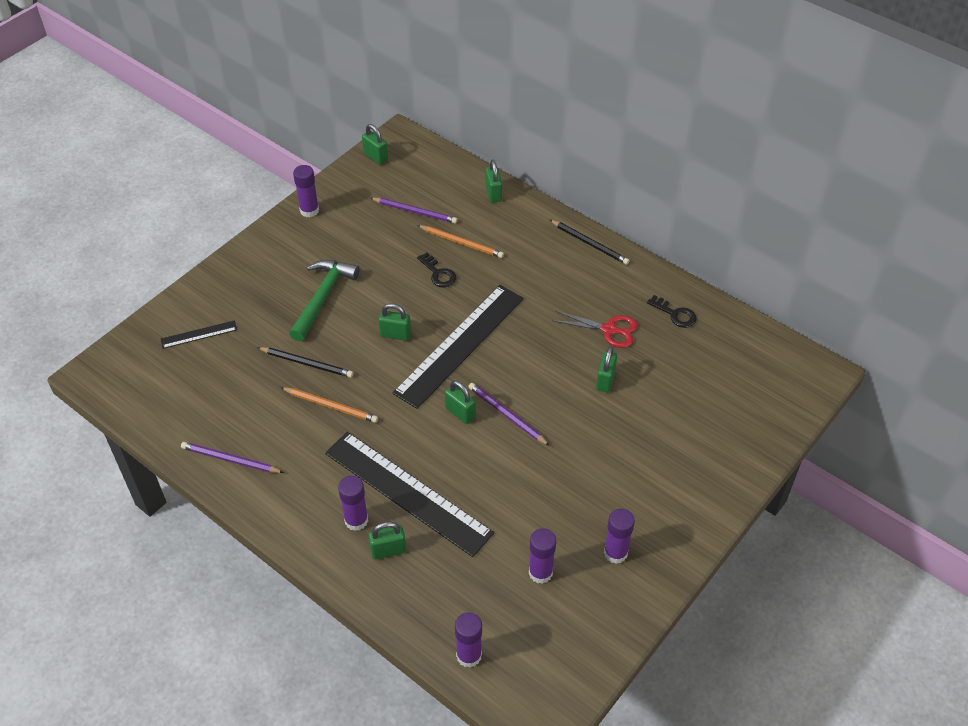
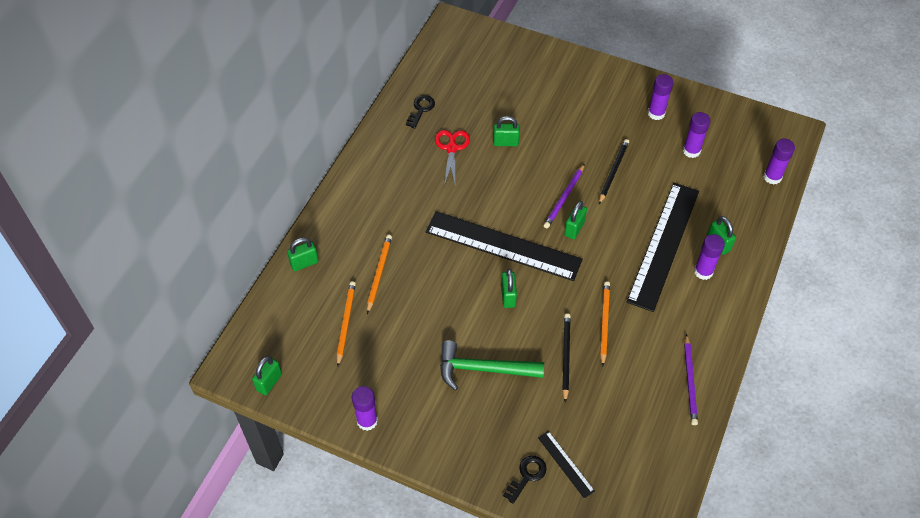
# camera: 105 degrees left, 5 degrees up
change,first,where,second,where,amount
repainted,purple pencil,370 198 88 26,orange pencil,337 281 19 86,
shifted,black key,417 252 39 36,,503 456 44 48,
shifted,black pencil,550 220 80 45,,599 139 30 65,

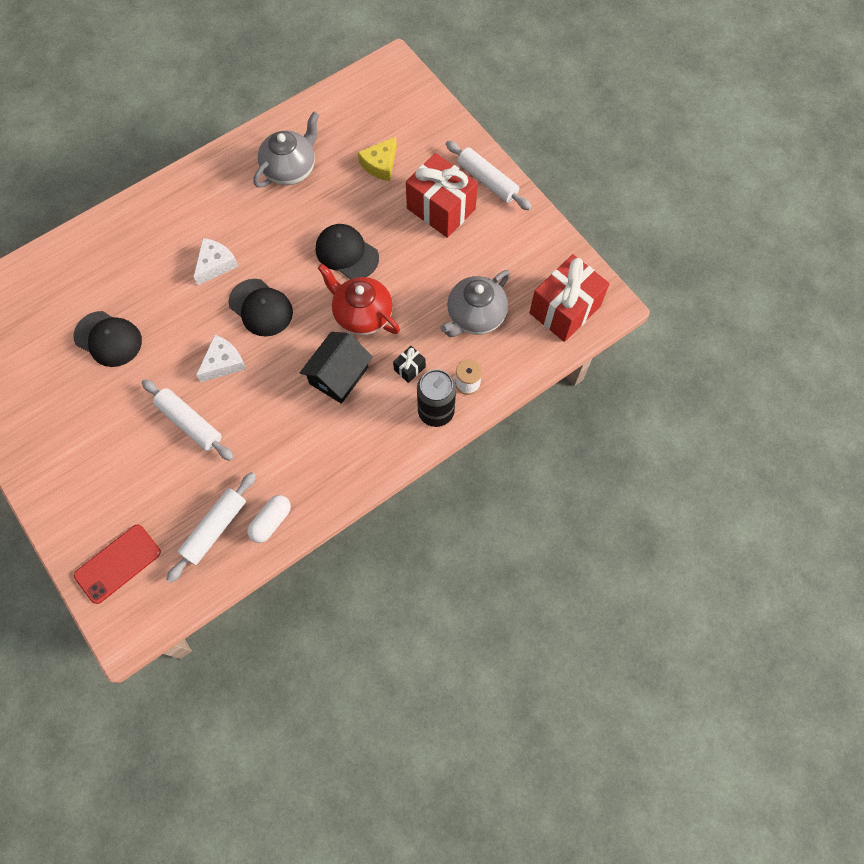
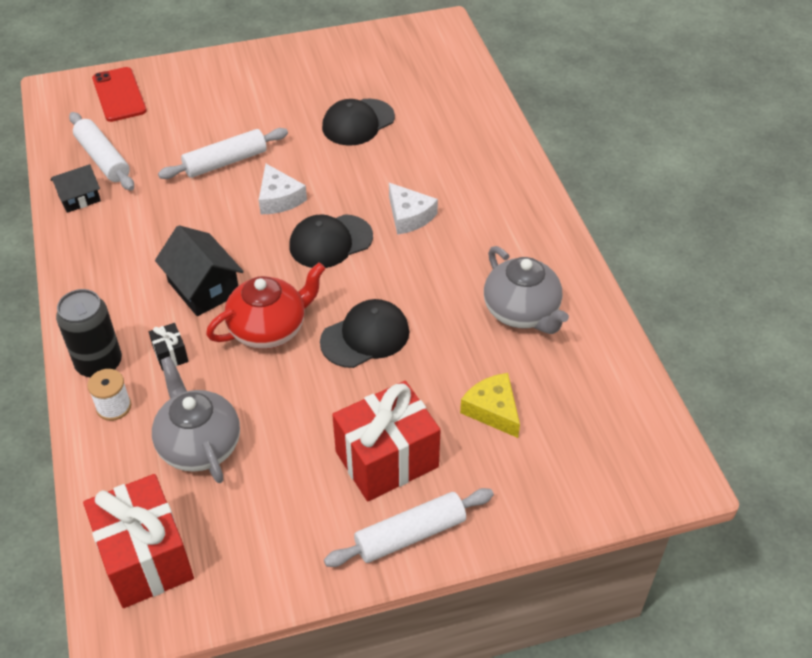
# camera: 110 degrees right, 20 degrees down
change,first,where,second,where,amount
swapped,white capsule,247 495 44 48,black house,51 164 50 49,

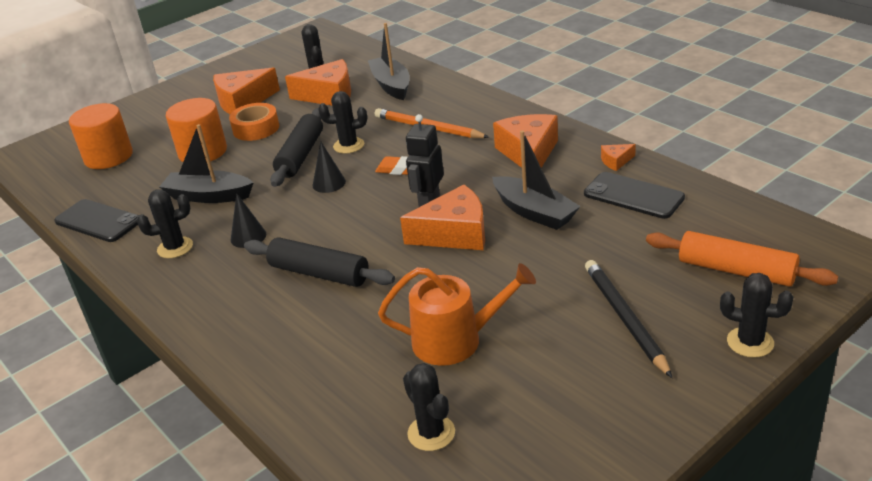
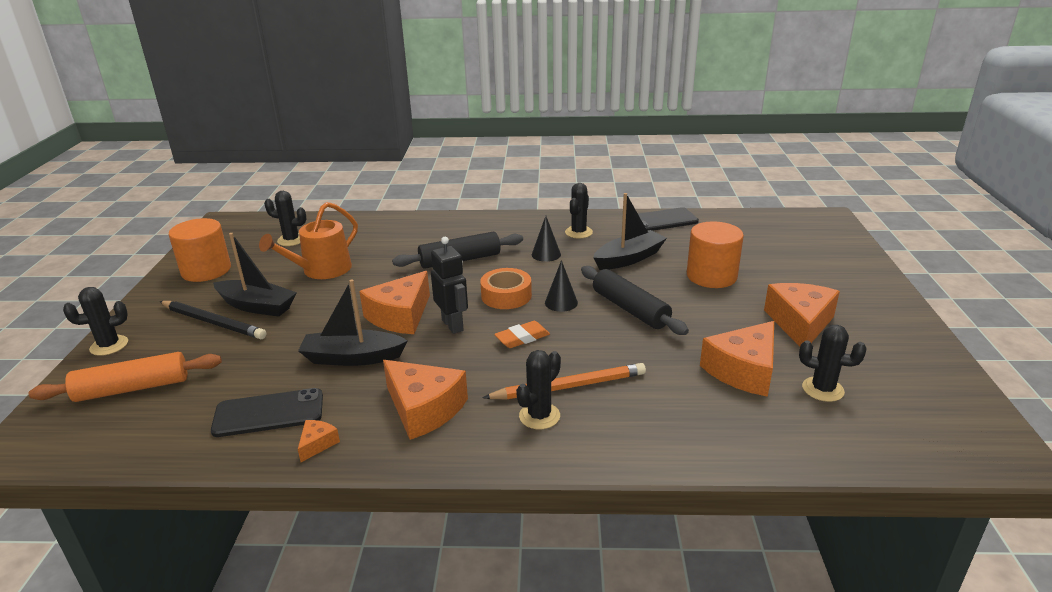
# camera: 130 degrees right, 5 degrees down
change,first,where,second,where,amount
shifted,orange cylinder,69 103 64 66,,169 218 62 64,
shifted,black boat,368 23 42 77,,213 233 84 84,
shifted,orange tape,229 103 50 38,,480 268 52 41,
shifted,black cactus,319 91 48 63,,516 350 45 79,

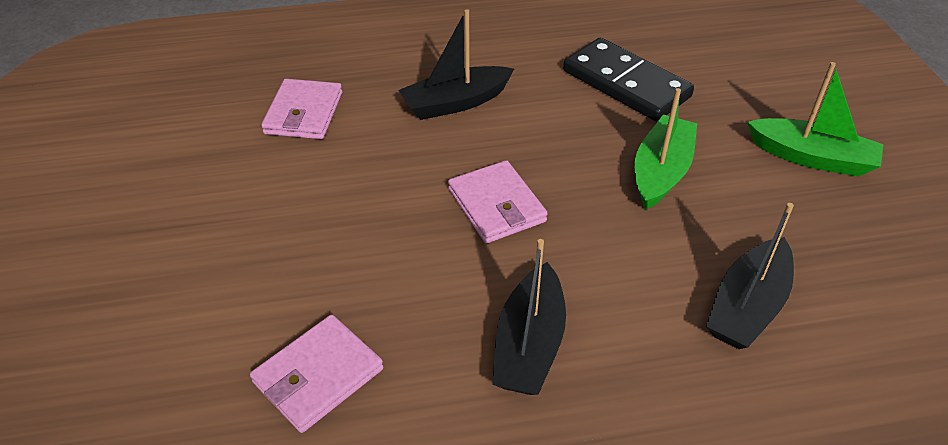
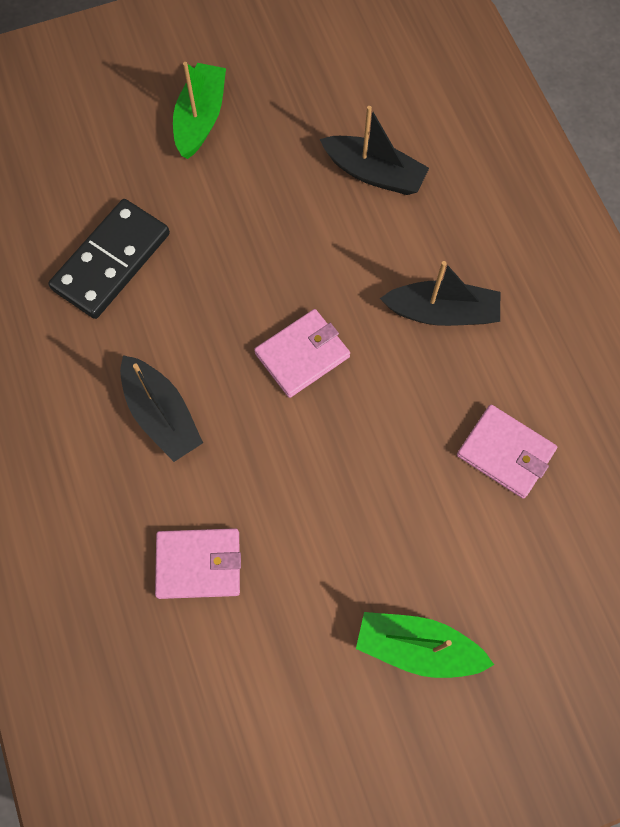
# camera: 100 degrees left, 25 degrees up
change,first,where,second,where,amount
shifted,green boat,635 88 62 122,,356 612 138 66,

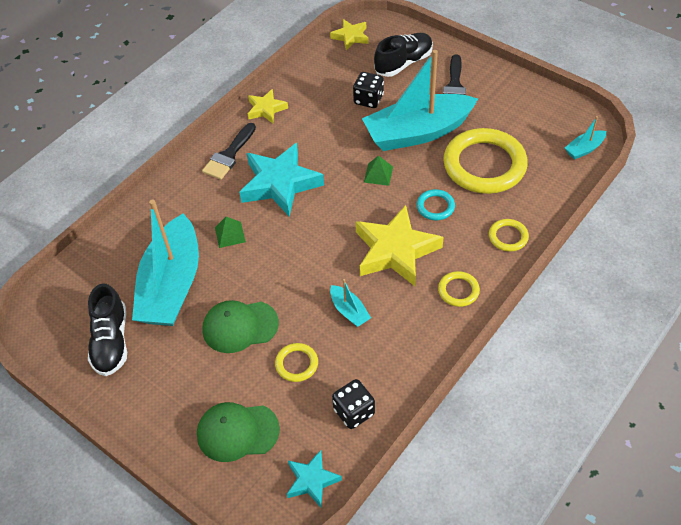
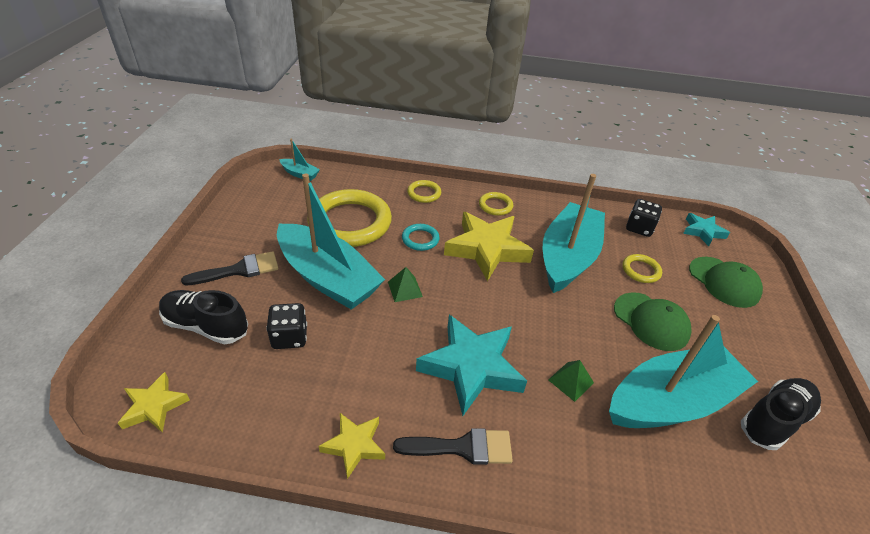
# camera: 125 degrees left, 10 degrees down
change,first,where,second,where,amount
scaled,turquoise boat,330 279 41 48,,543 174 62 119,x2.43

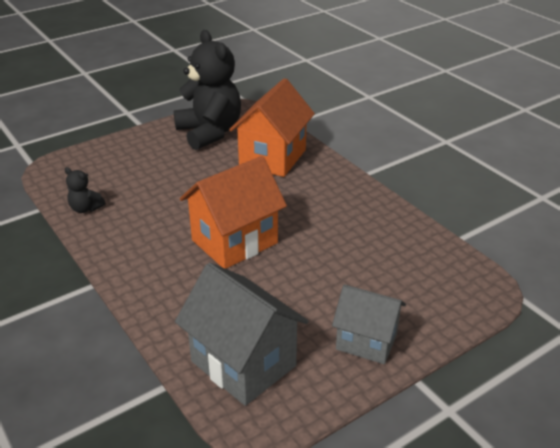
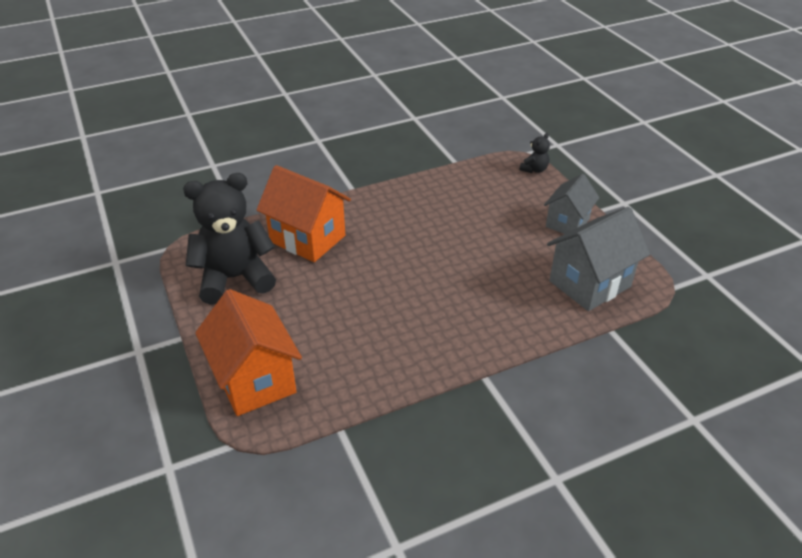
# camera: 80 degrees left, 5 degrees up
change,first,where,second,where,amount
shifted,orange house,180 156 107 113,,195 289 107 127,
shifted,black teddy bear,64 167 42 46,,519 133 31 40,

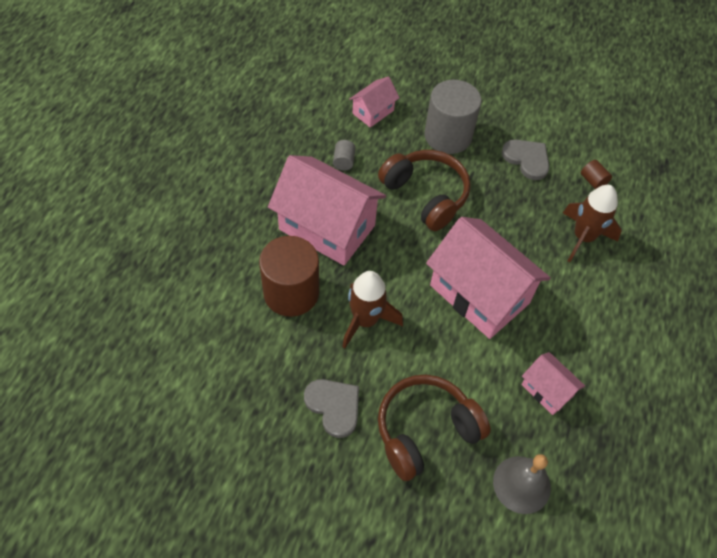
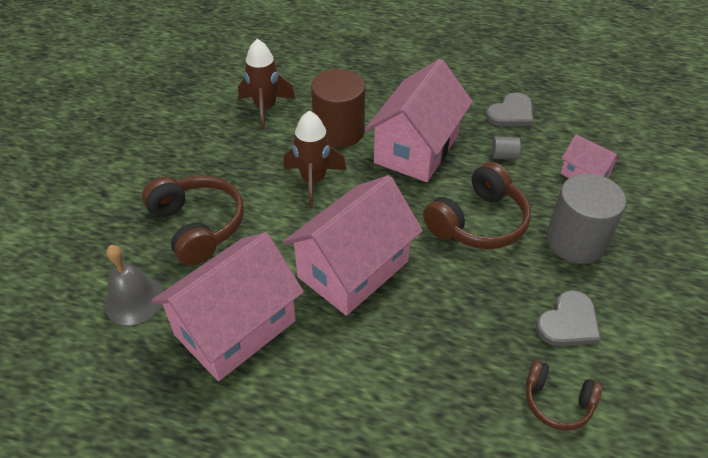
# camera: 90 degrees right, 10 degrees down
change,first,where,second,where,amount
scaled,pink house,521 352 64 63,,151 232 153 149,x2.06
shifted,brown rocket,563 185 59 77,,238 39 57 91,
shifted,grey heart,304 379 55 59,,486 93 47 33,
swapped,brown cylinder,581 160 31 29,brown headphones,526 360 76 71,

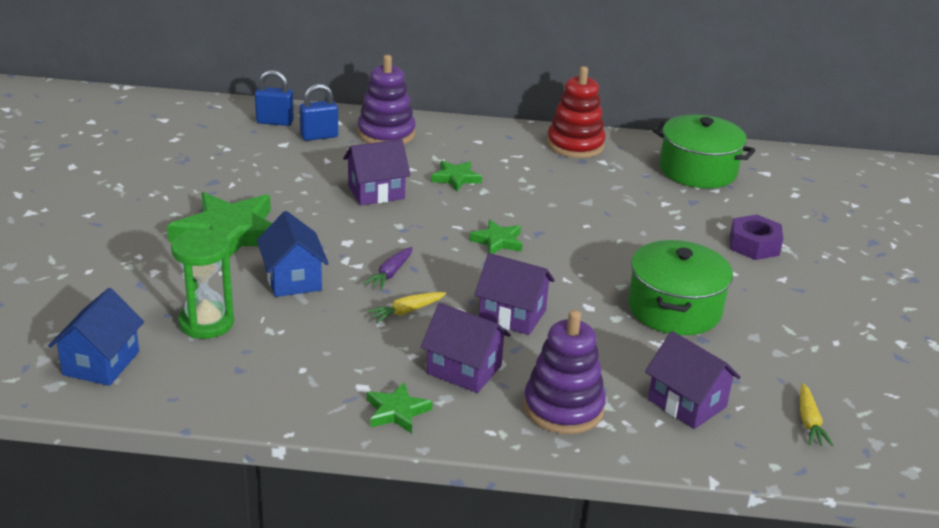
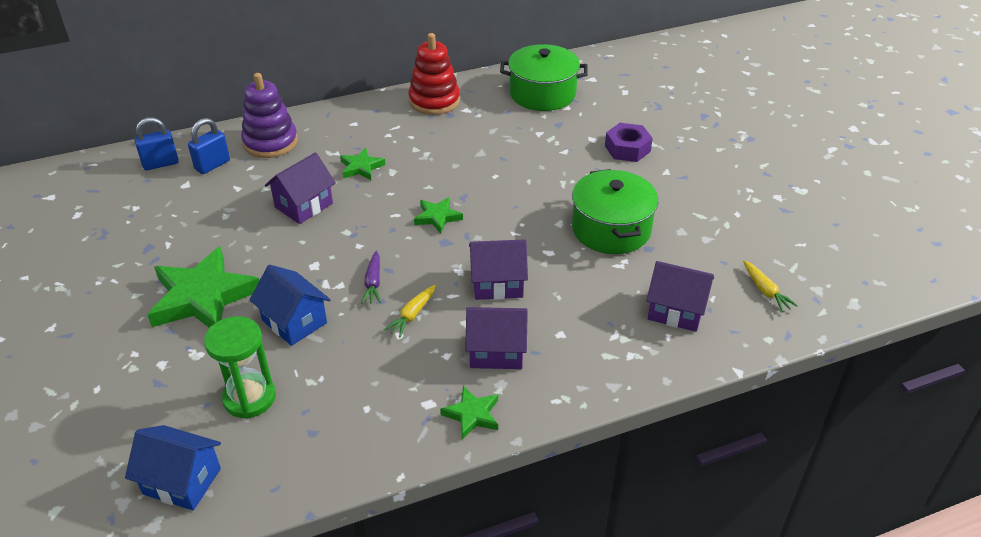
# camera: 25 degrees left, 10 degrees up
change,first,where,second,where,amount
rotated,blue house,48 288 96 98,,125 425 96 85,60 degrees counterclockwise
gone,purple stacking toy,523 310 83 124,,,

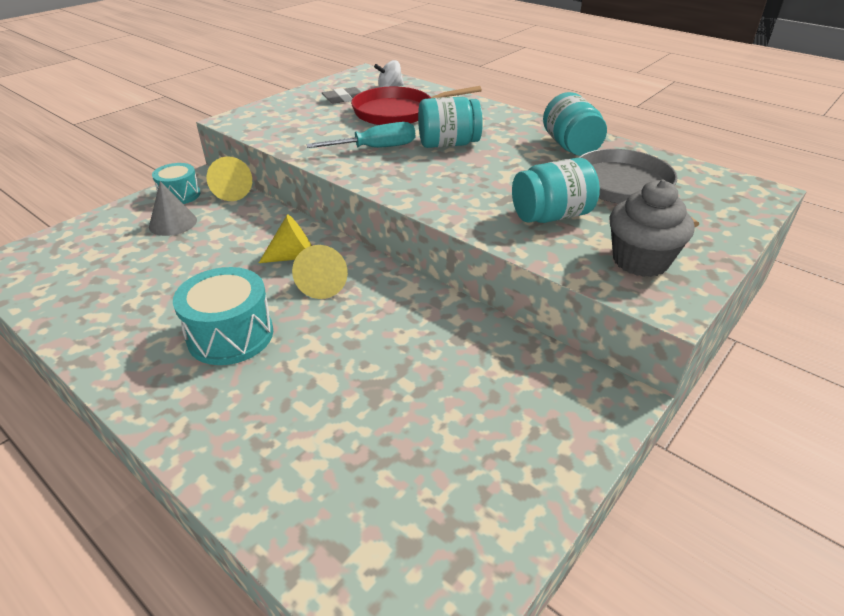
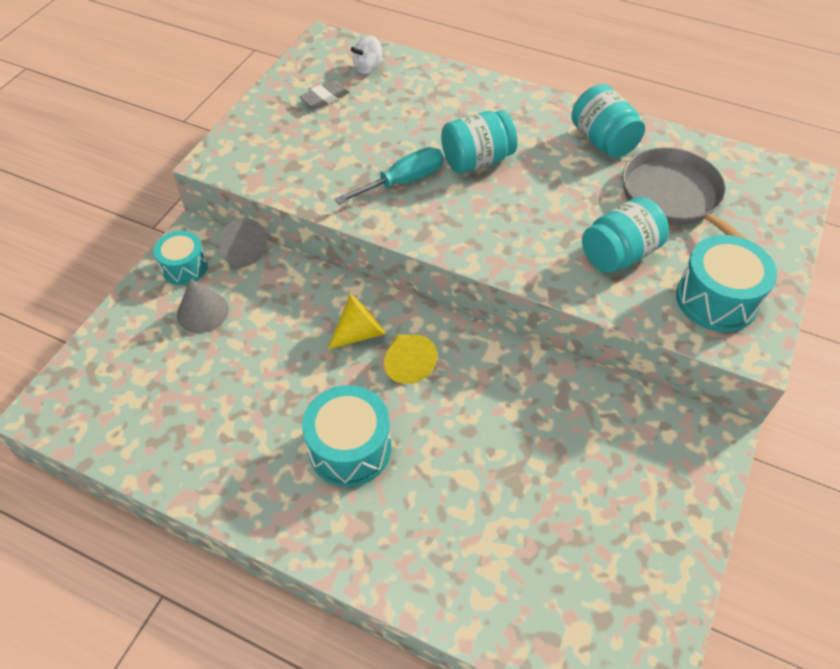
# camera: 15 degrees left, 15 degrees up
change,first,where,second,where,amount
repainted,yellow cone,207 157 45 44,grey cone,219 218 48 49,
swapped,grey cupcake,610 180 84 97,turquoise drum,676 235 101 97,
gone,red pan,351 86 131 39,,,

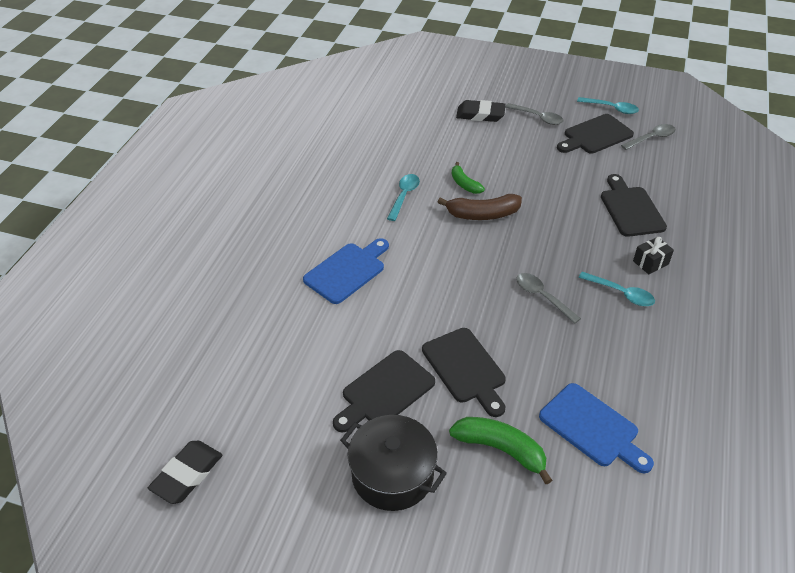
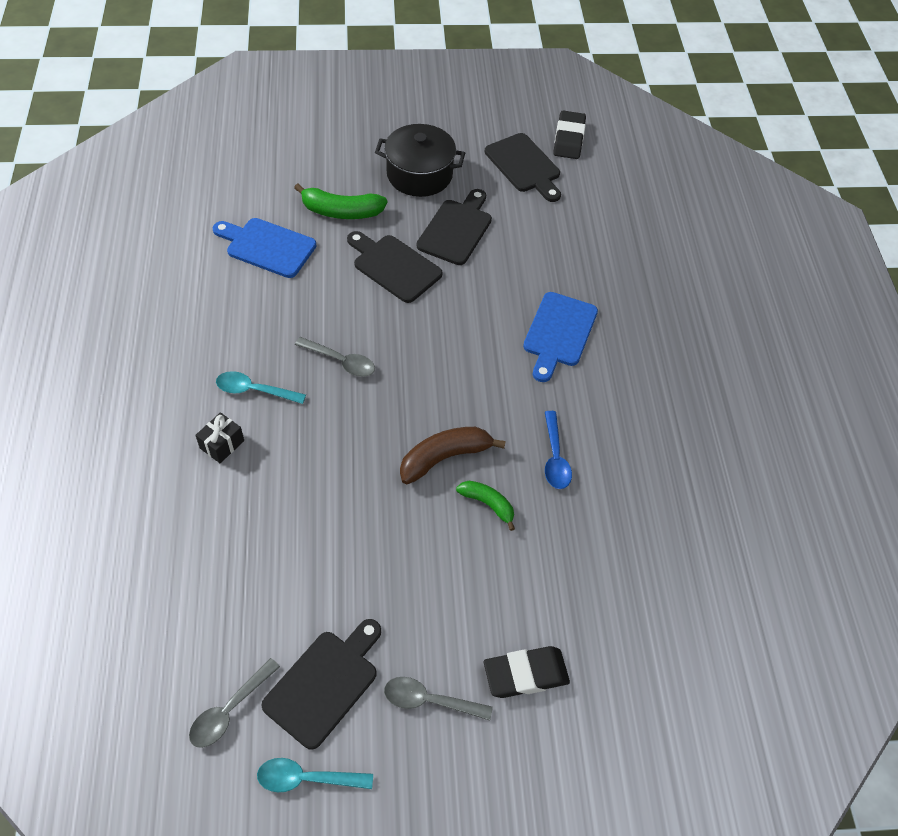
# camera: 155 degrees right, 10 degrees up
change,first,where,second,where,amount
shifted,black cutting board,601 174 66 63,,485 133 76 69,
repainted,turquoise spoon,387 174 33 47,blue spoon,545 411 27 78,

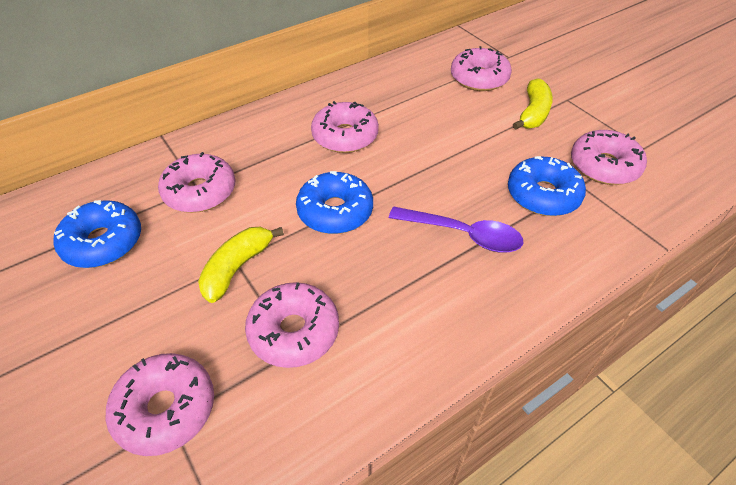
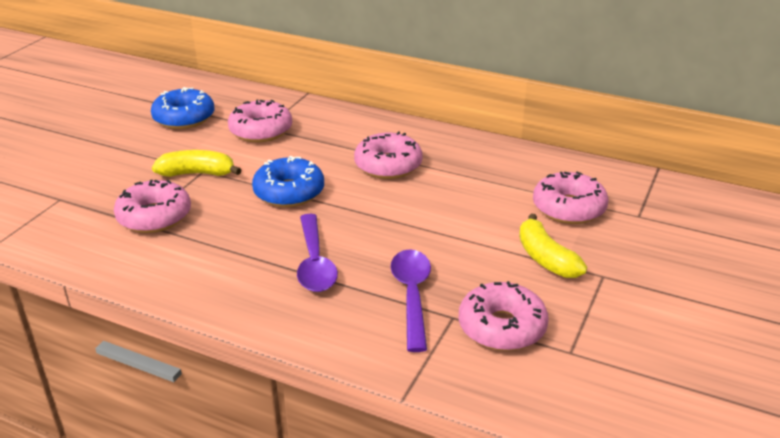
# camera: 60 degrees right, 15 degrees down
change,first,where,second,where,amount
swapped,blue donut,508 156 78 60,purple spoon,391 249 40 103,
rotated,yellow banana,513 78 40 52,,519 213 68 65,75 degrees clockwise
gone,pink donut,106 353 108 103,,,

